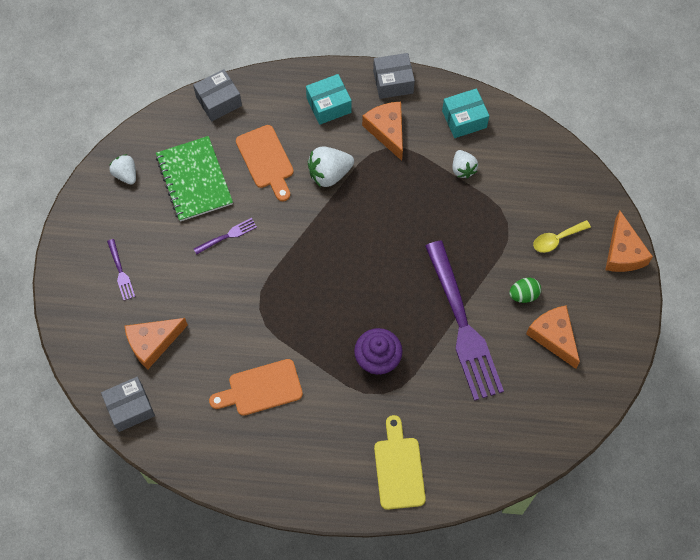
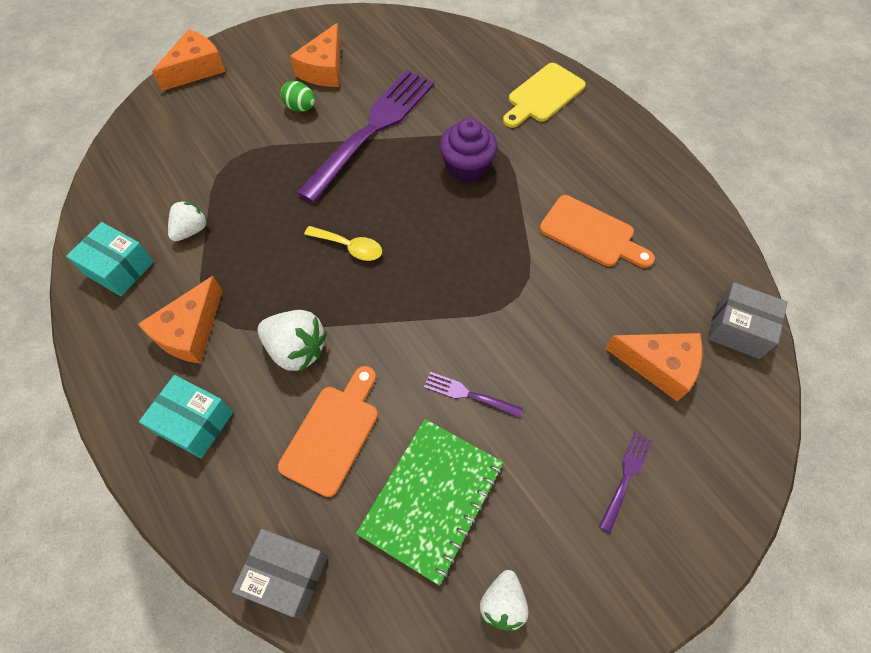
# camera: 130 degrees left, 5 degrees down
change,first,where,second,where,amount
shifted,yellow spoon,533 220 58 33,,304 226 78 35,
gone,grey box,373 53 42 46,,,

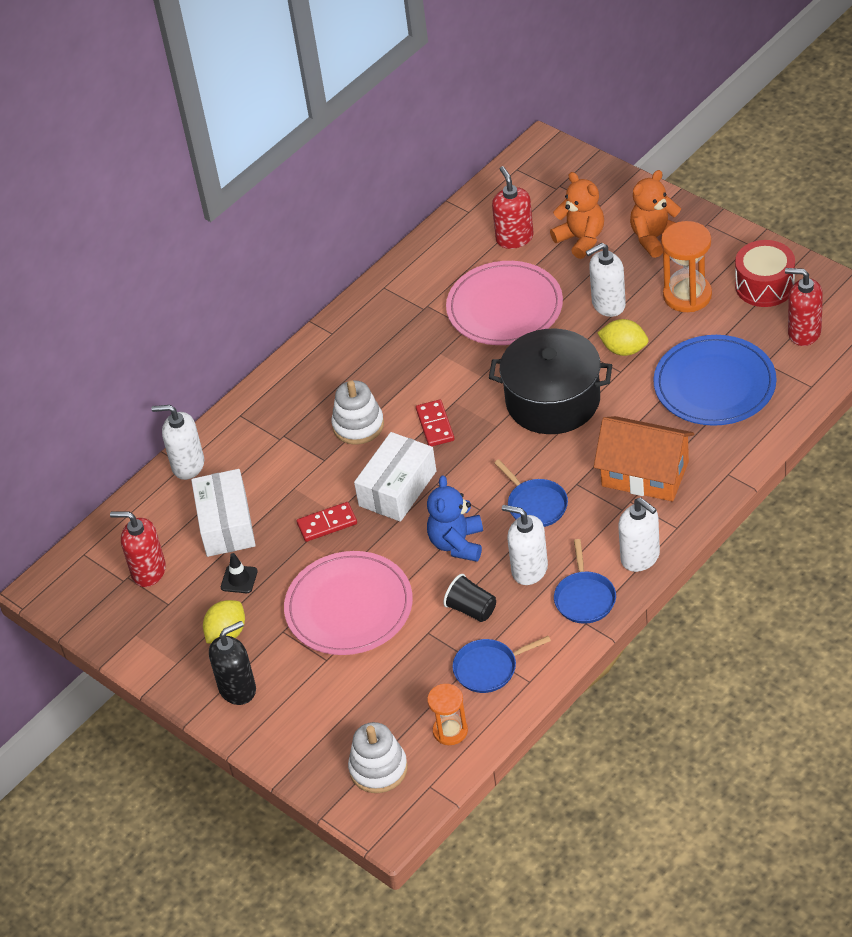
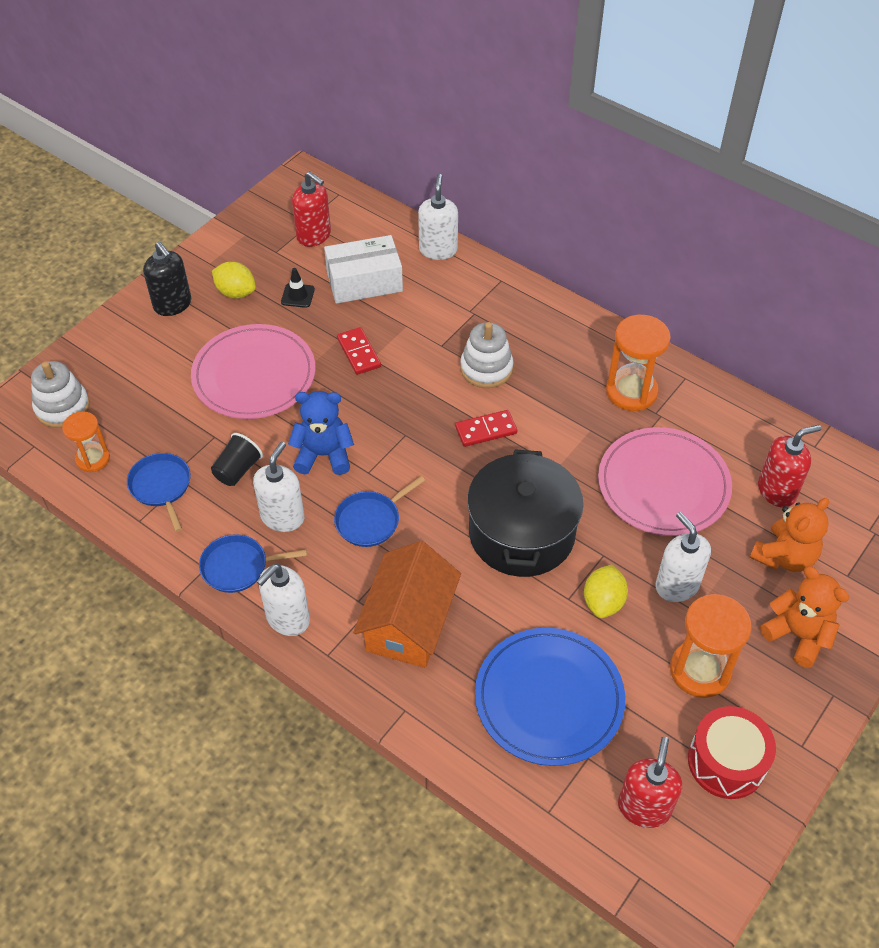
# camera: 80 degrees right, 5 degrees up
change,first,where,second,where,amount
rotated,red soap dispenser,110 512 56 75,,292 171 39 76,120 degrees clockwise
new,,,orange hourglass,606 315 65 96,
gone,white box,354 432 82 90,,,

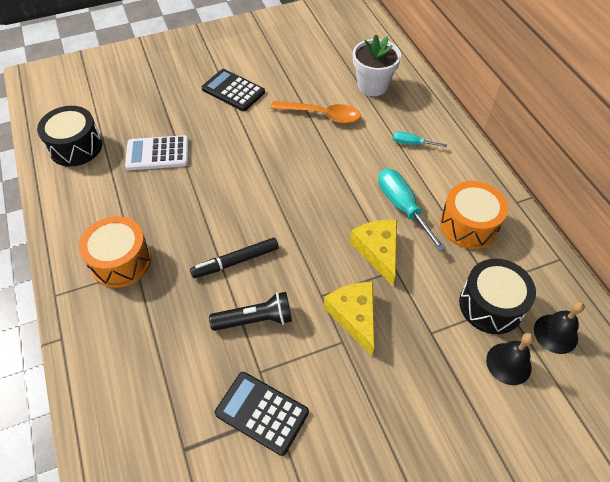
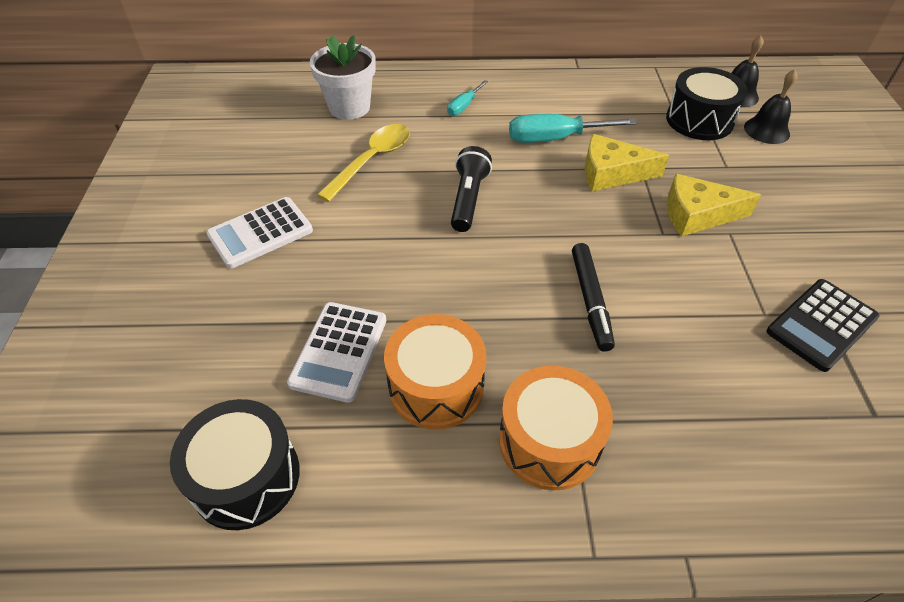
# camera: 70 degrees left, 5 degrees down
change,first,where,second,where,amount
repainted,black calculator,202 69 63 42,white calculator,206 197 107 71,
repainted,orange spoon,271 101 90 23,yellow spoon,317 124 93 78,
shifted,orange drum,440 181 68 68,,384 314 102 116,
shifted,black flashlight,209 292 83 39,,451 146 41 86,

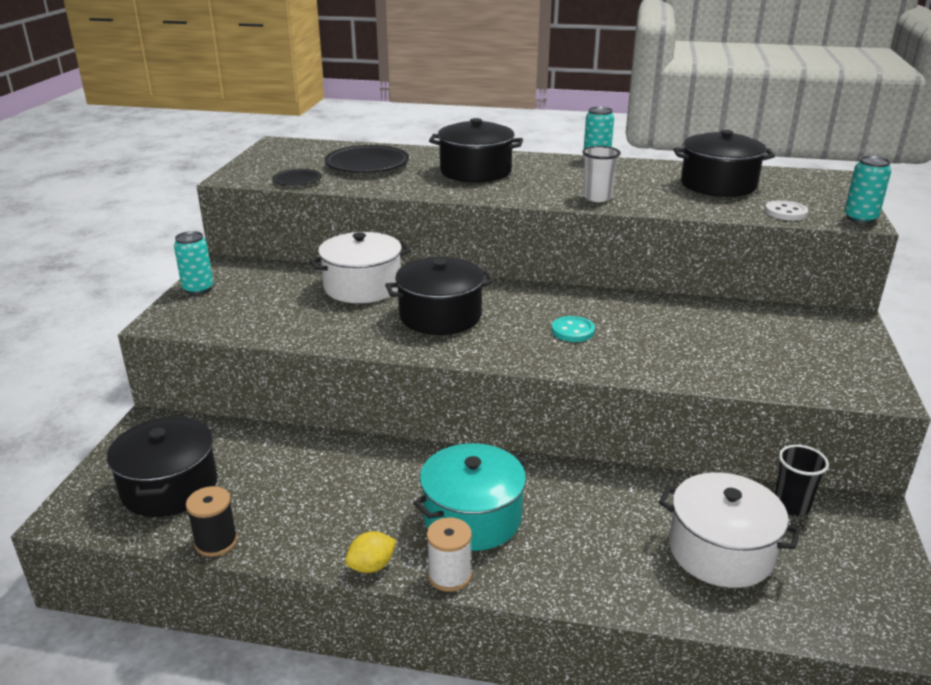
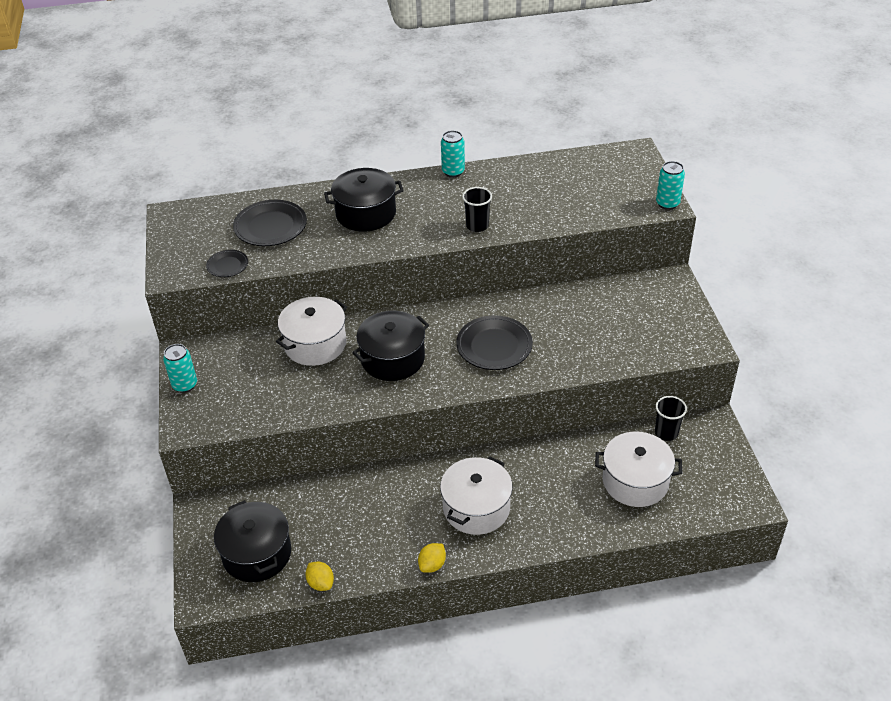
# camera: 20 degrees left, 15 degrees up
change,first,where,second,where,amount
swapped,black spool,186 486 52 71,yellow lemon,305 562 29 29,
repainted,turquoise pot,413 443 116 108,white pot,440 456 73 79,
swapped,turquoise button,552 316 43 26,black plate,456 315 77 55,
repainted,white cup,582 146 39 56,black cup,462 187 30 45,
gone,white spool,426 517 46 75,,,
gone,black pot,673 130 102 67,,,
gone,white button,765 200 44 21,,,

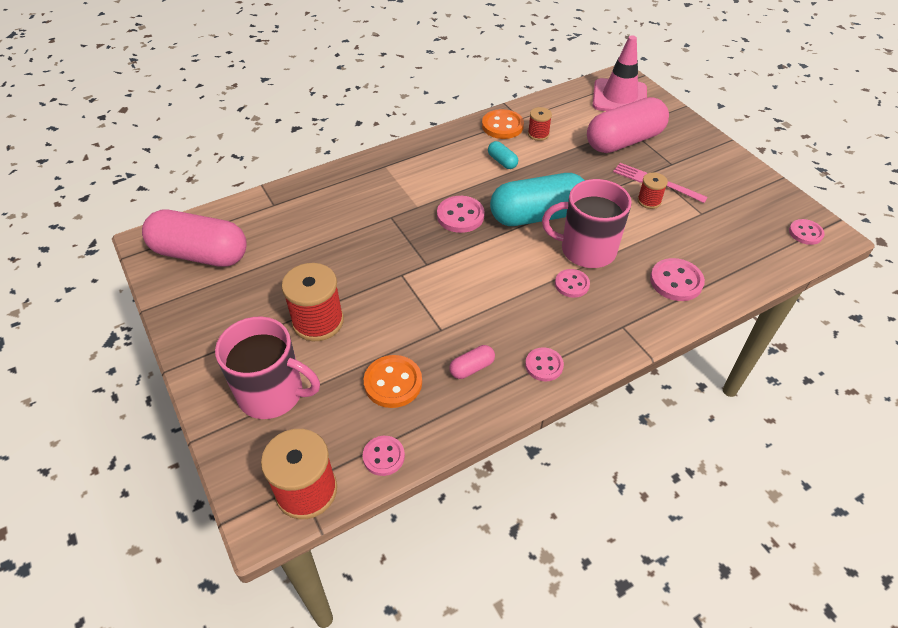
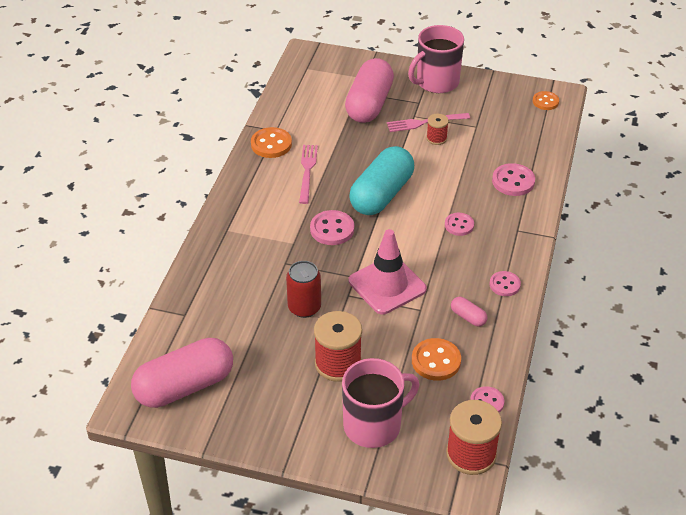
# camera: 45 degrees left, 5 degrees down
change,first,where,second,where,amount
new,,,red can,286 261 35 57,
swapped,turquoise capsule,488 141 30 28,pink fork,299 145 19 59,
shifted,pink traffic cone,593 35 54 76,,349 229 78 85,
shifted,pink mug,542 179 90 89,,408 25 56 68,
rotated,pink capsule,449 345 46 34,,451 297 36 30,60 degrees counterclockwise
repainted,pink button,789 219 36 26,orange button,533 91 26 19,
gone,red spool,528 107 24 34,,,

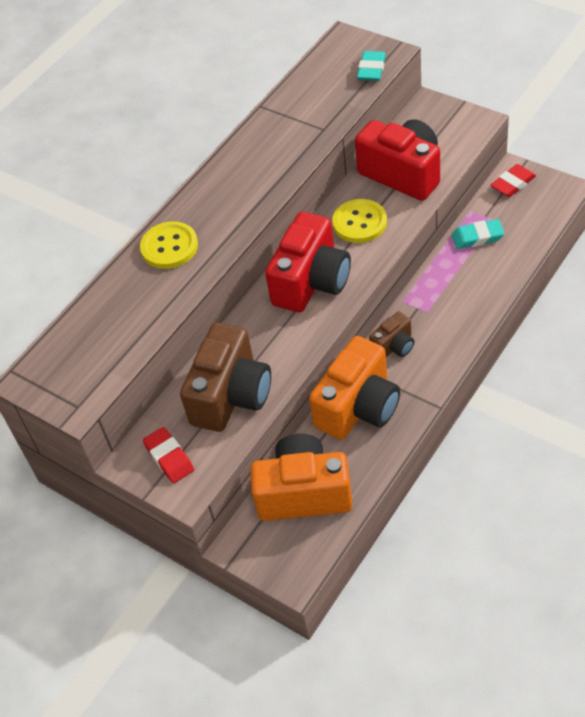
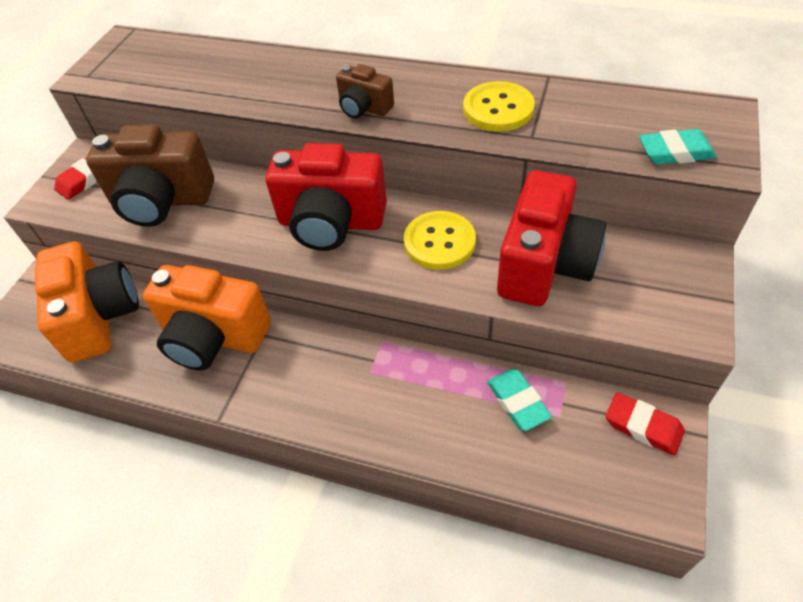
# camera: 70 degrees right, 0 degrees up
change,first,where,second,where,amount
shifted,brown camera,369 312 45 45,,336 64 58 55,
shifted,yellow button,140 221 58 48,,463 81 72 51,

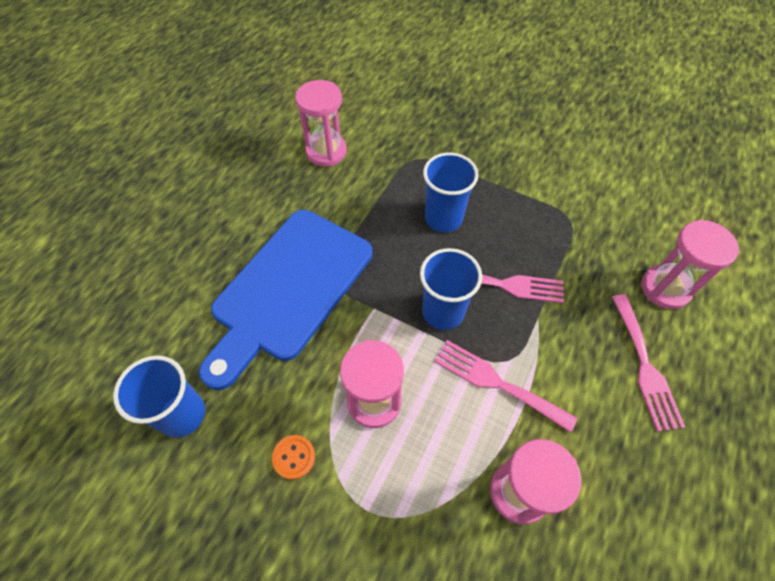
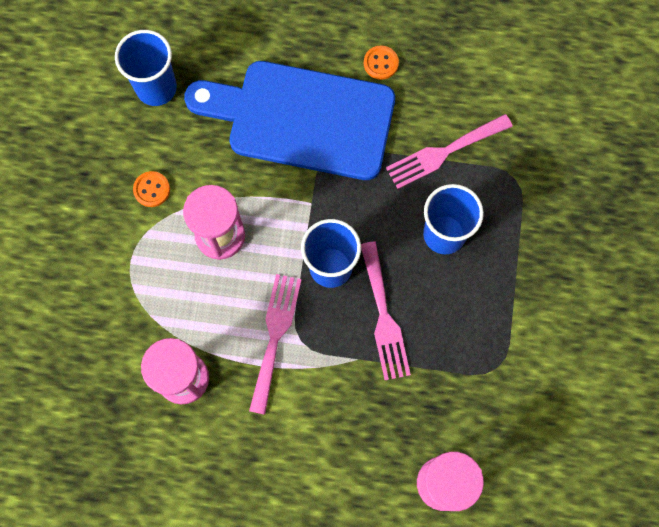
# camera: 70 degrees right, 15 degrees up
change,first,where,second,where,amount
new,,,orange button,364 45 35 35,
shifted,pink fork,612 294 73 138,,386 114 127 75,
gone,pink hourglass,295 80 52 86,,,

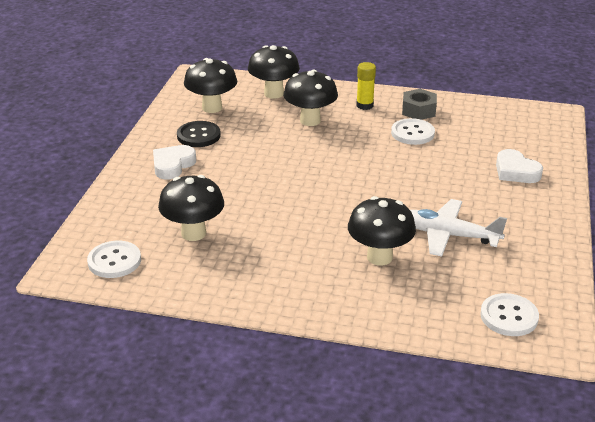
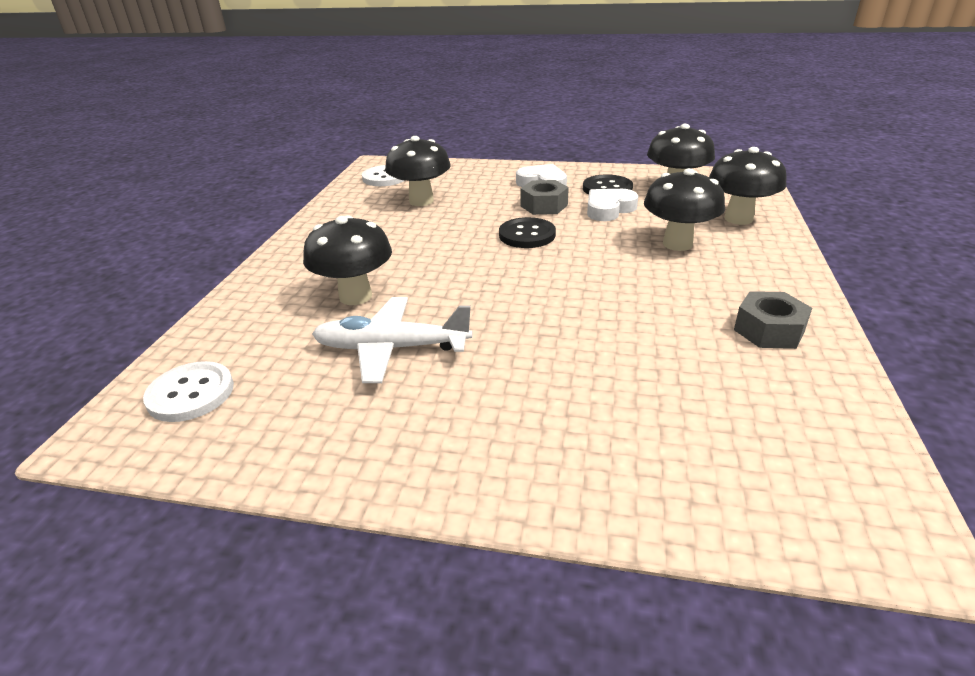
# camera: 90 degrees right, 0 degrees up
change,first,where,second,where,amount
rotated,white plane,410 199 97 58,,312 297 161 86,105 degrees counterclockwise
new,,,black button,499 217 57 31,
new,,,grey nut,521 180 48 35,
shifted,white heart,496 149 47 34,,587 189 52 32,
gone,yellow glue stick,356 62 20 48,,,
gone,white button,391 118 44 27,,,

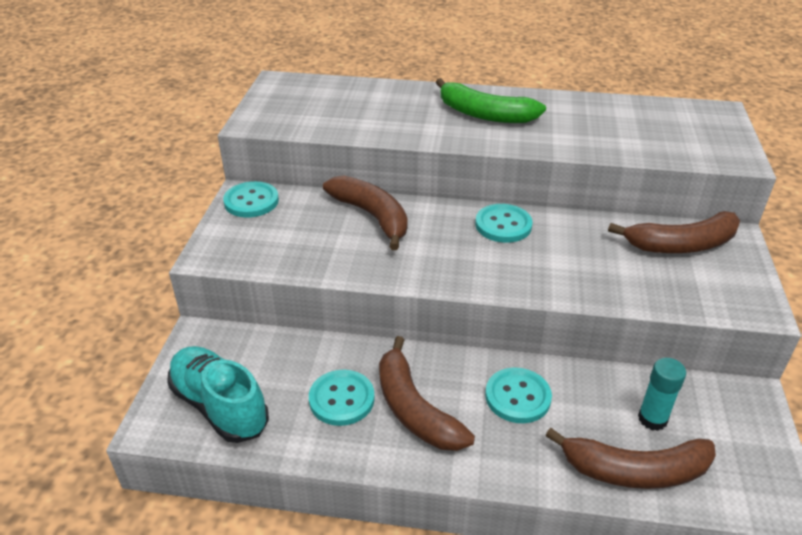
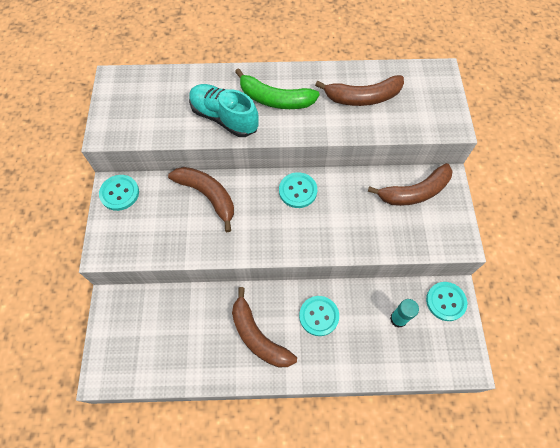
# camera: 10 degrees left, 25 degrees up
change,first,where,second,where,amount
shifted,turquoise shoe,167 346 102 97,,189 84 70 53,
shifted,brown banana,545 428 171 61,,315 75 89 31,
shifted,turquoise button,309 370 66 56,,426 282 41 39,

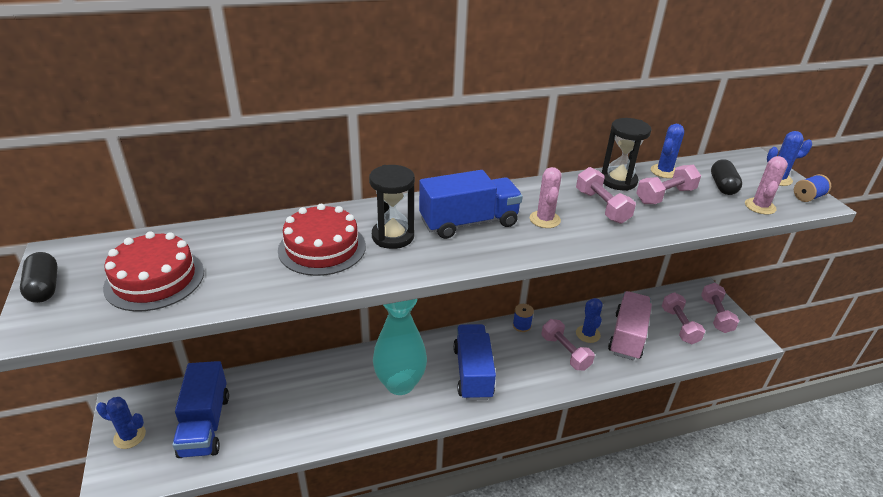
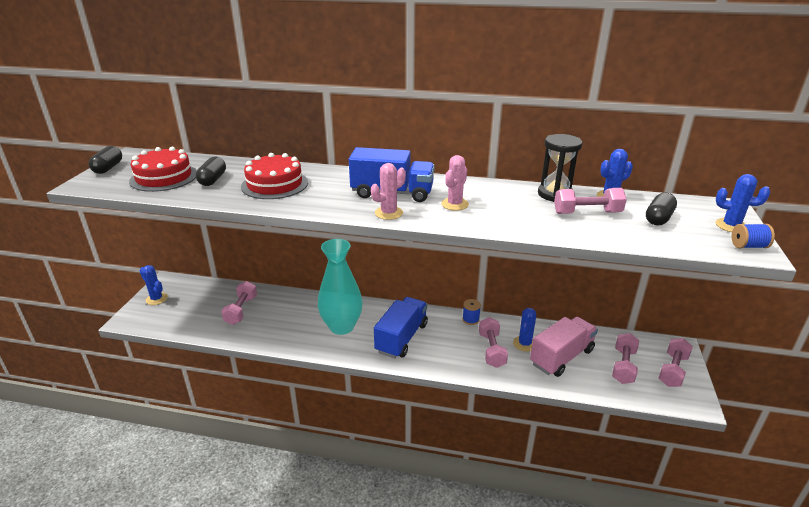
# camera: 30 degrees right, 5 degrees down
change,first,where,second,where,amount
new,,,black capsule,196 156 30 30,
shifted,pink dumbbell,576 167 60 57,,221 281 36 44,
shifted,pink cactus,745 156 43 59,,371 163 35 57,
gone,blue truck,172 361 57 97,,,
gone,black hourglass,369 165 46 84,,,

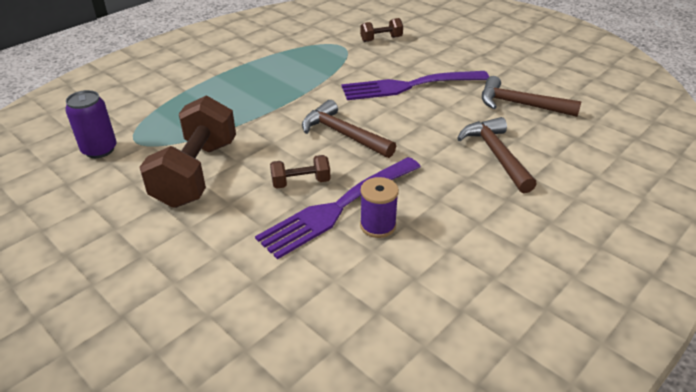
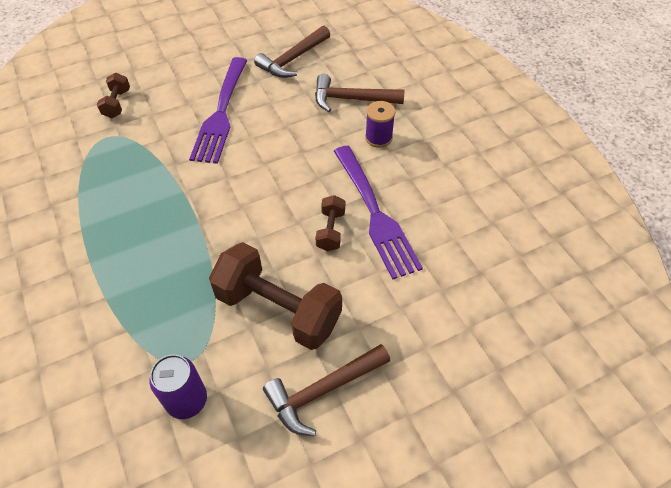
# camera: 70 degrees left, 15 degrees up
change,first,where,second,where,amount
shifted,brown hammer,302 100 94 58,,263 344 127 92,
shifted,purple spool,360 177 39 61,,365 101 30 47,

